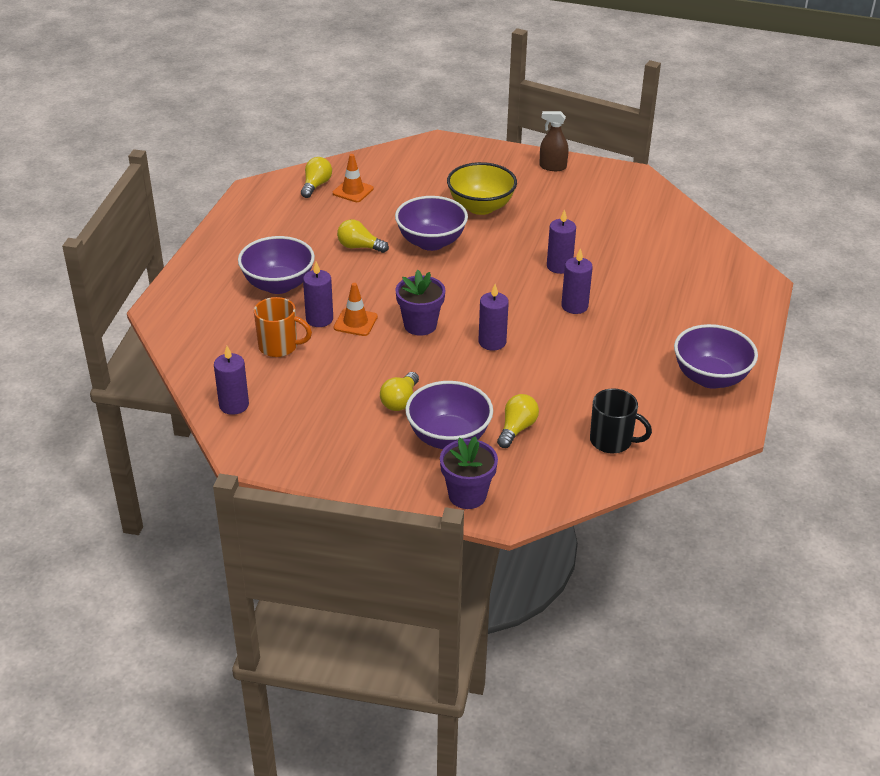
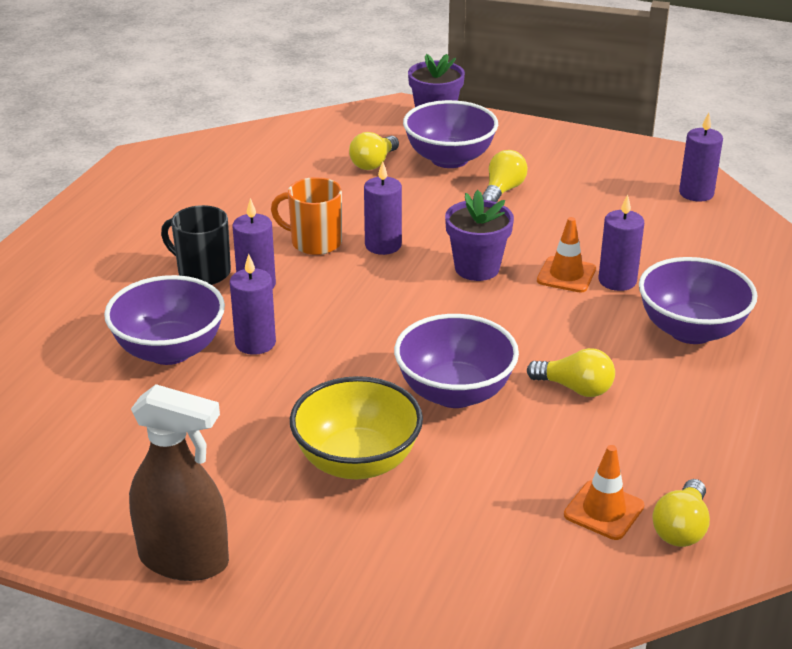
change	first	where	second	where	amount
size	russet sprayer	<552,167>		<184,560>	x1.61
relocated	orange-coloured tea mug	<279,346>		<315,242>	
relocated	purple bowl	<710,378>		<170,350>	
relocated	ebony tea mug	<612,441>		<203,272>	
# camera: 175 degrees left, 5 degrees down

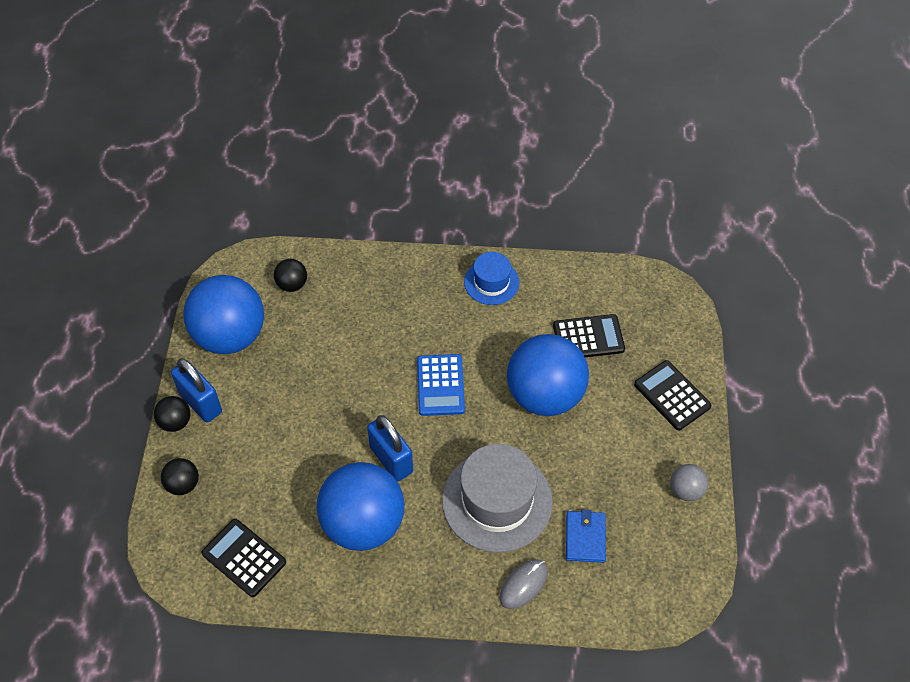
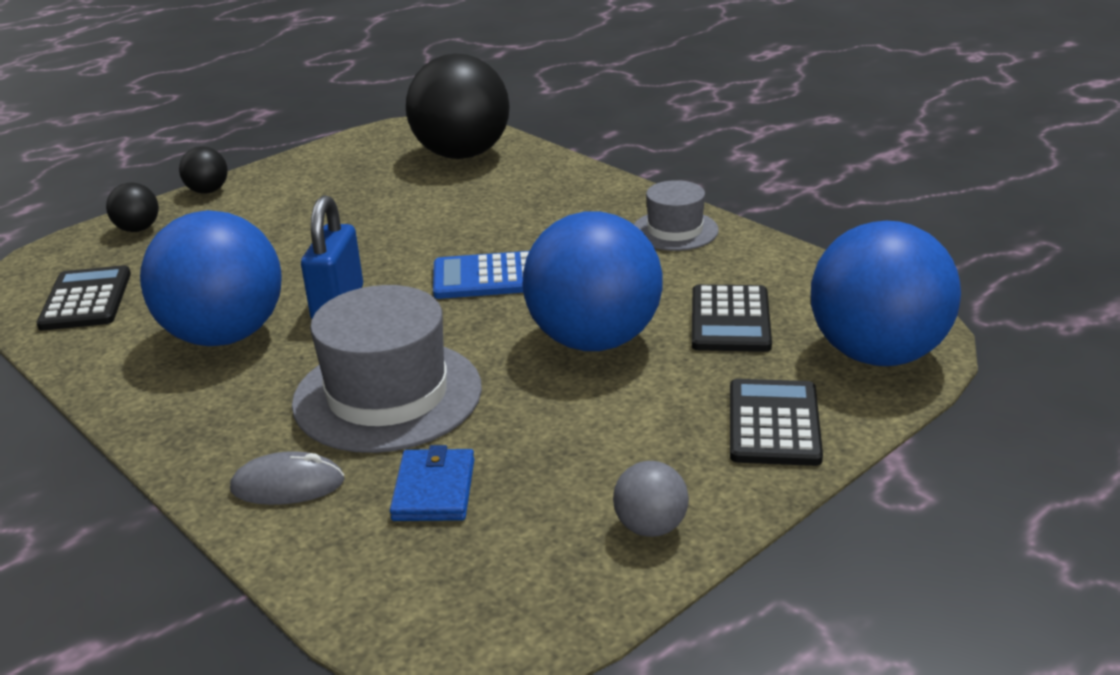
change	first	where	second	where	amount
colour	cobalt tall hat	<491,282>	grey tall hat	<675,230>	
size	ebony ball	<292,284>		<462,154>	x2.29
relocated	cobalt ball	<230,336>		<877,354>	
spun	ebony pocket calculator	<588,337>		<730,320>	60 degrees clockwise
spun	cobalt pocket calculator	<440,385>		<486,277>	45 degrees clockwise
missing	cobalt lock	<200,403>			
spun	cobalt card wallet	<585,538>		<434,489>	45 degrees counterclockwise
# camera: 45 degrees right, 25 degrees down

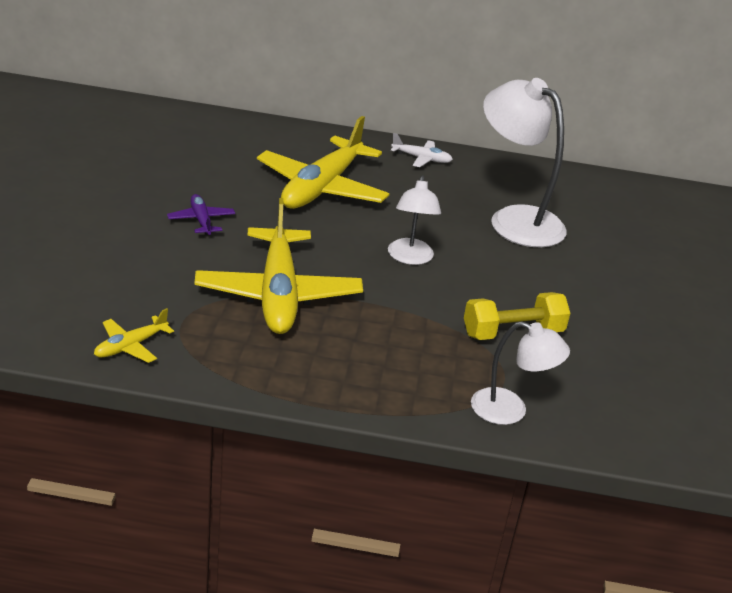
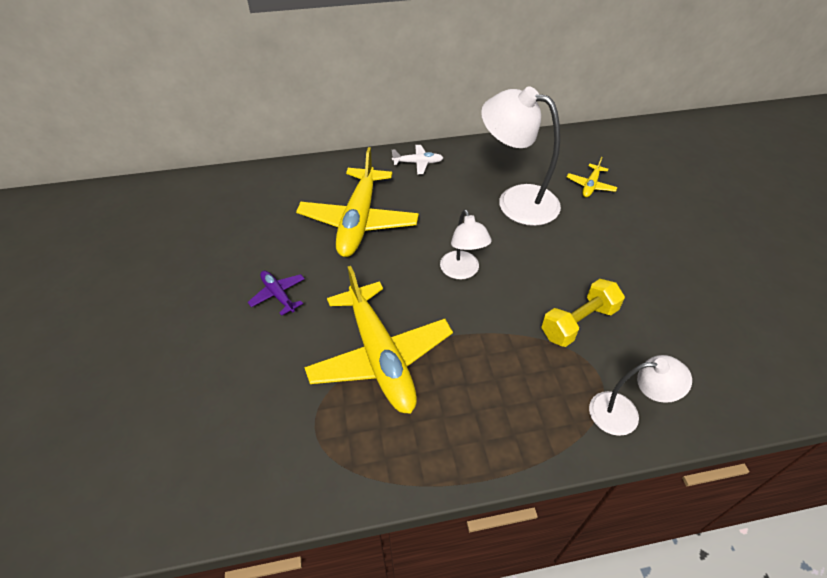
change	first	where	second	where	amount
relocated	bright yellow toy plane	<130,346>		<590,186>	
# camera: 15 degrees left, 15 degrees up

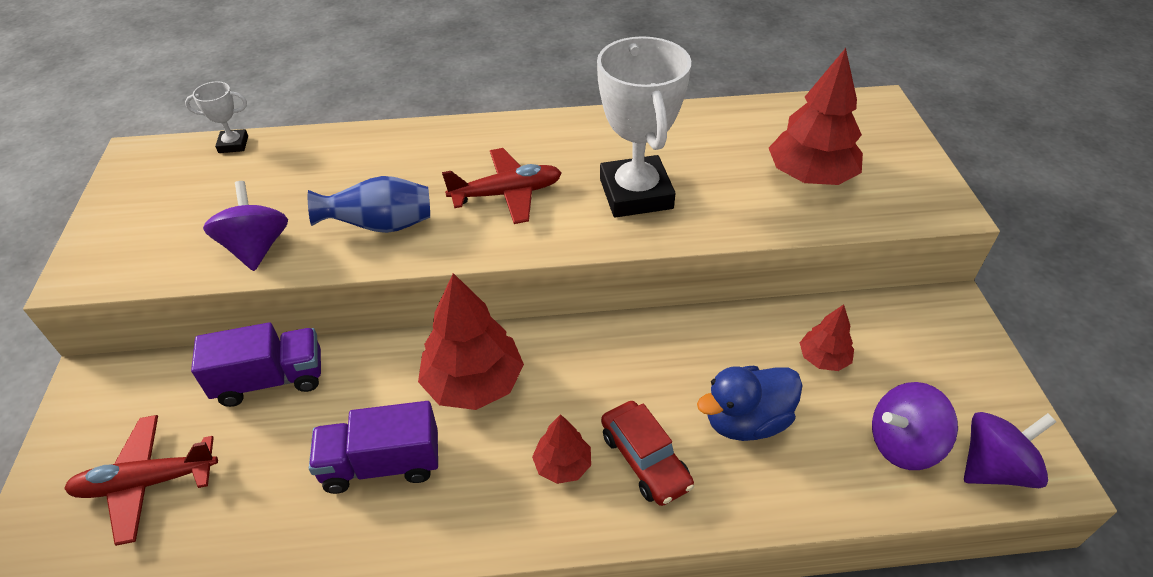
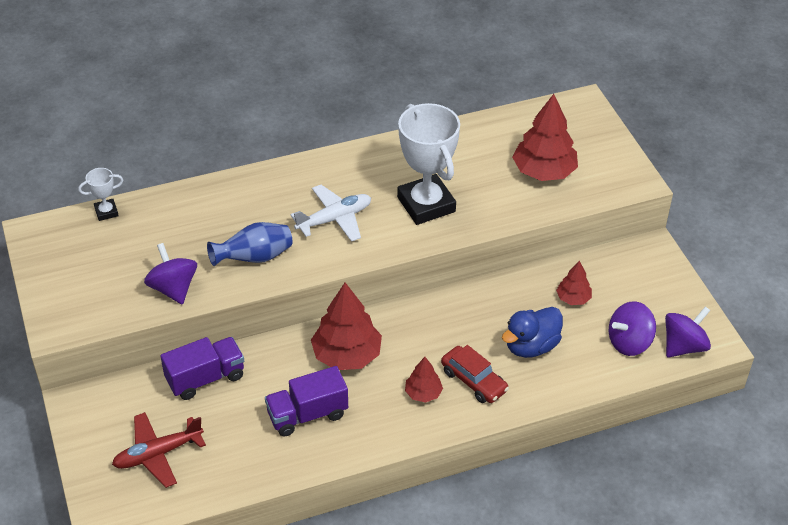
change	first	where	second	where	amount
colour	crimson toy plane	<507,194>	pure white toy plane	<334,219>	
# camera: 15 degrees left, 0 degrees up

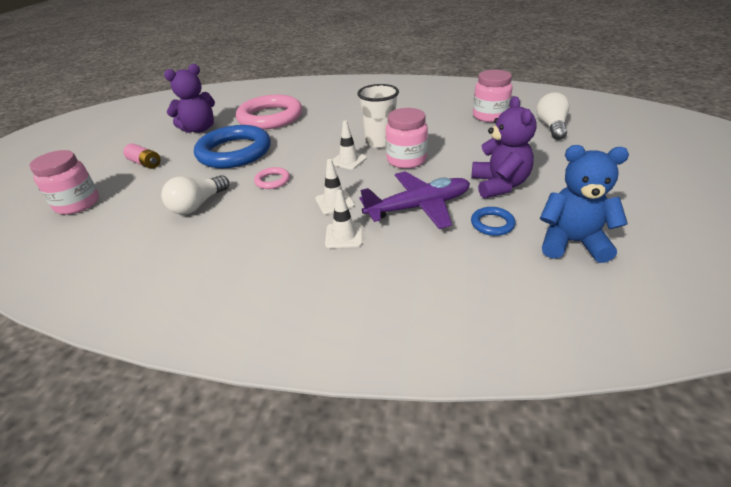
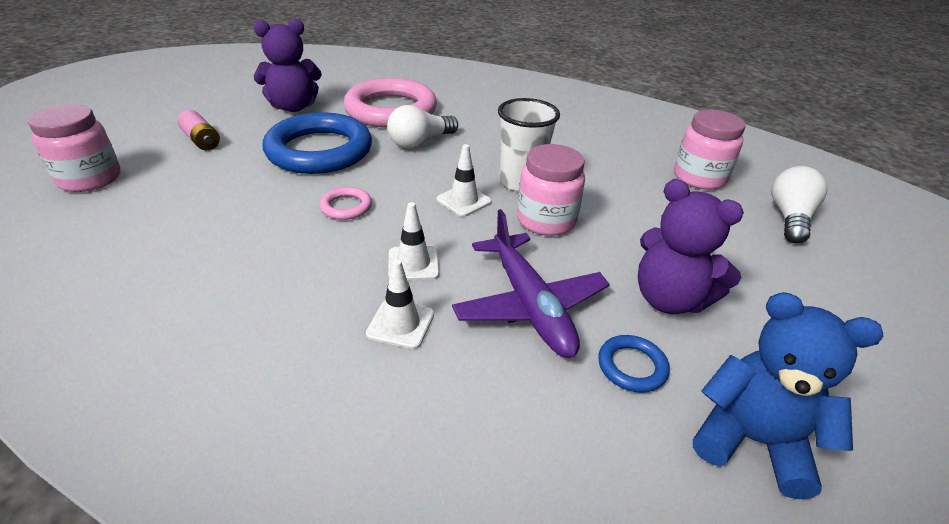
change	first	where	second	where	amount
spun	purple teddy	<499,185>		<669,299>	120 degrees clockwise
spun	purple toy plane	<418,207>		<529,305>	75 degrees clockwise
relocated	pure white lightbulb	<198,205>		<420,142>	
# camera: 10 degrees right, 0 degrees up

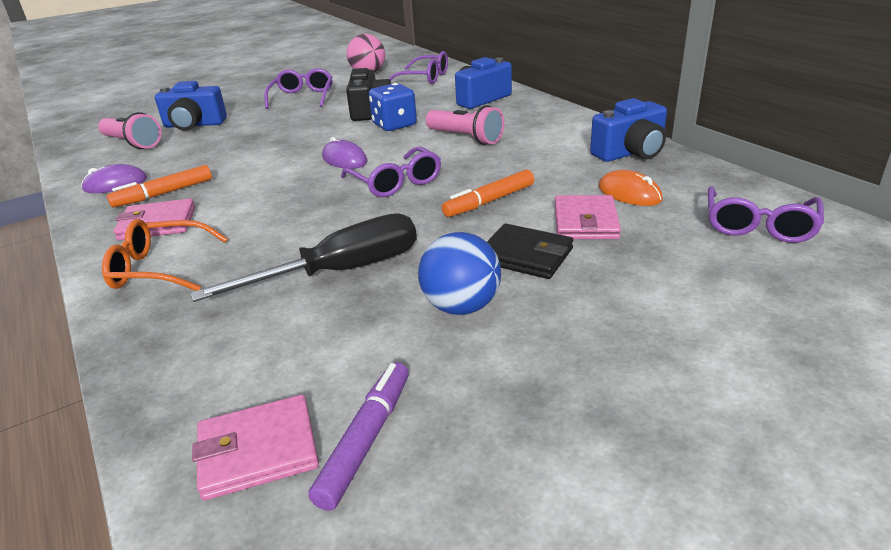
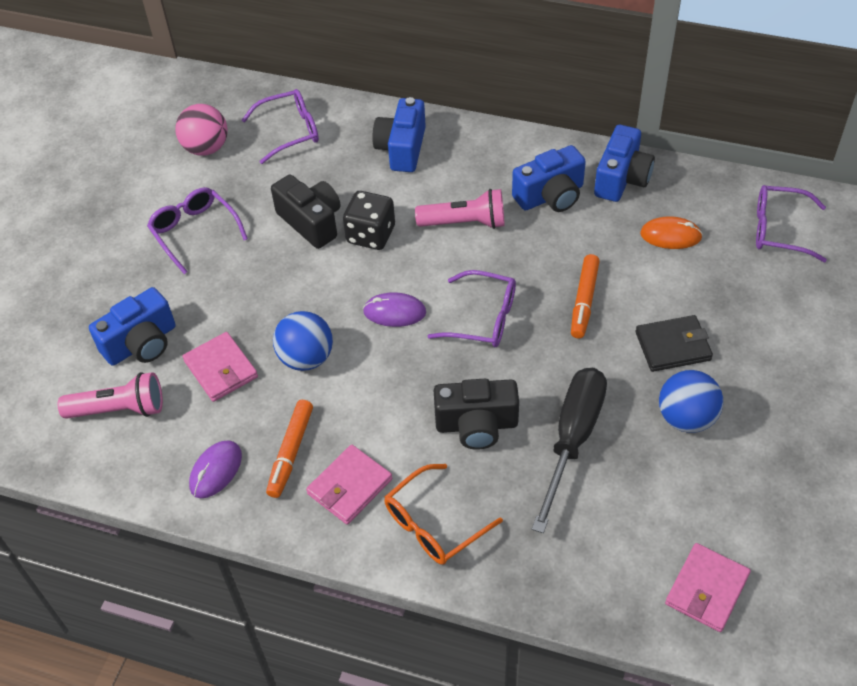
change	first	where	second	where	amount
colour	cobalt die	<394,125>	ebony die	<371,235>	
spun	purple glasses	<758,226>		<779,230>	120 degrees clockwise
relocated	rose-pink card wallet	<585,222>		<221,369>	
missing	purple felt pen	<366,440>			
appeared			cobalt camera	<550,196>	
appeared			cobalt ball	<306,358>	
appeared			ebony camera	<476,425>	
# camera: 40 degrees left, 20 degrees up

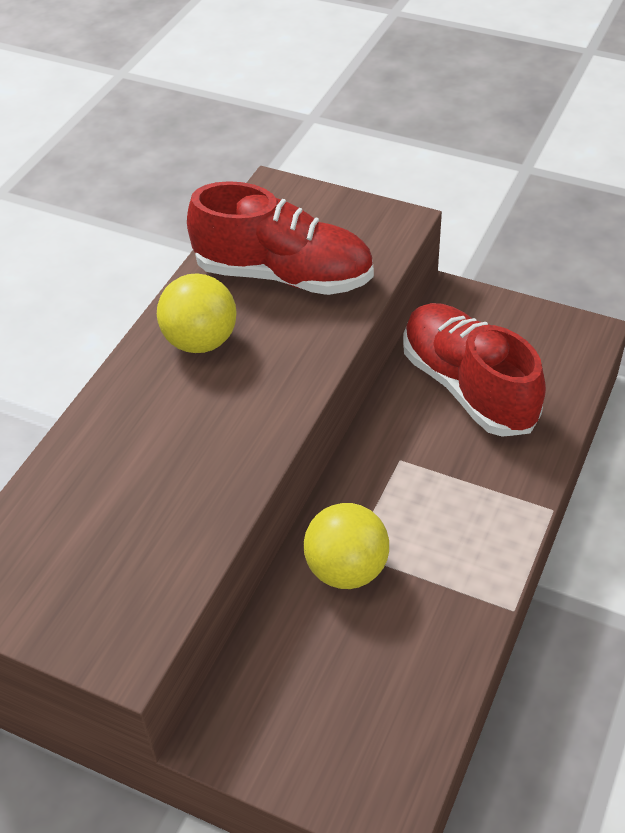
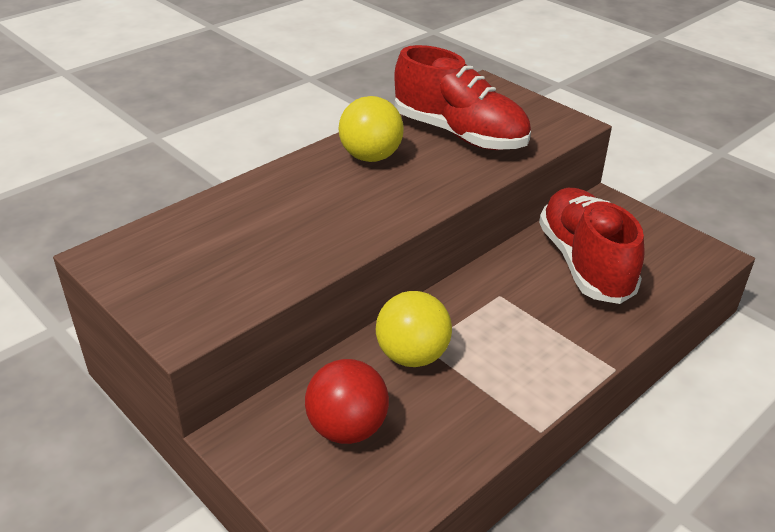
change	first	where	second	where	amount
appeared			crimson ball	<347,428>	
# camera: 20 degrees right, 10 degrees down

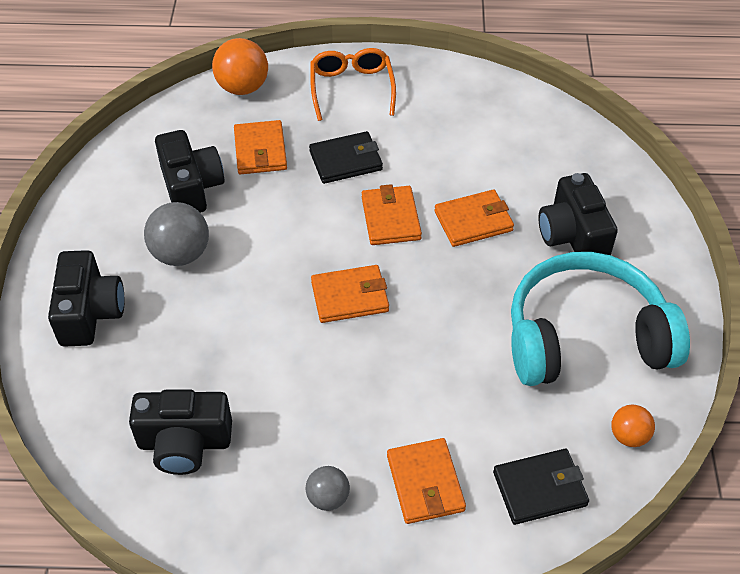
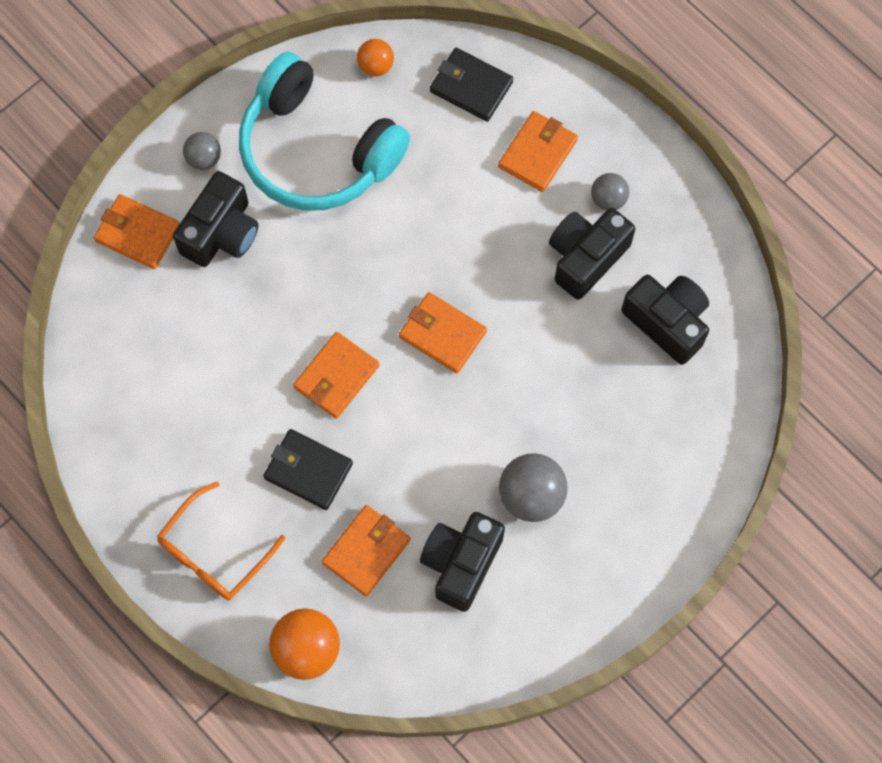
change	first	where	second	where	amount
relocated	orange-coloured card wallet	<473,221>		<137,233>	
relocated	ebony camera	<90,312>		<586,257>	
appeared			grey ball	<204,159>	
# camera: 135 degrees left, 20 degrees up

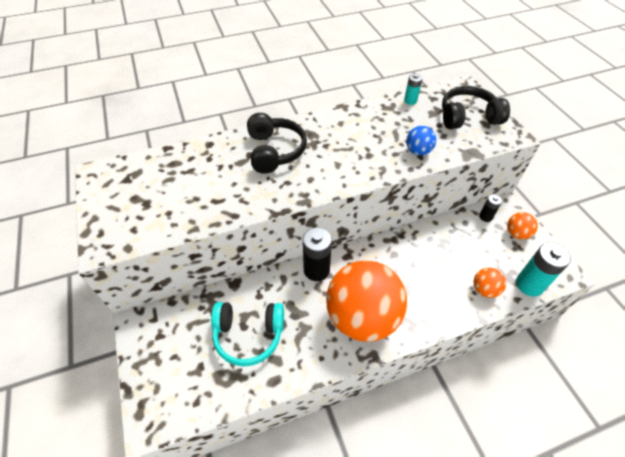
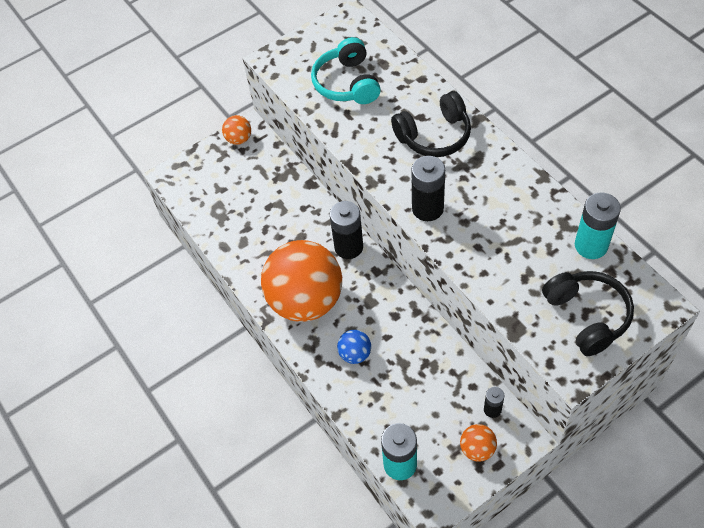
change	first	where	second	where	amount
size	aqua power cell	<410,101>		<591,245>	x1.83
relocated	cobalt ball	<418,151>		<355,354>	
relocated	orange-coloured ball	<484,289>		<239,139>	
relocated	aqua headset	<249,335>		<347,83>	
appeared			ebony power cell	<427,208>	
# camera: 80 degrees right, 5 degrees up

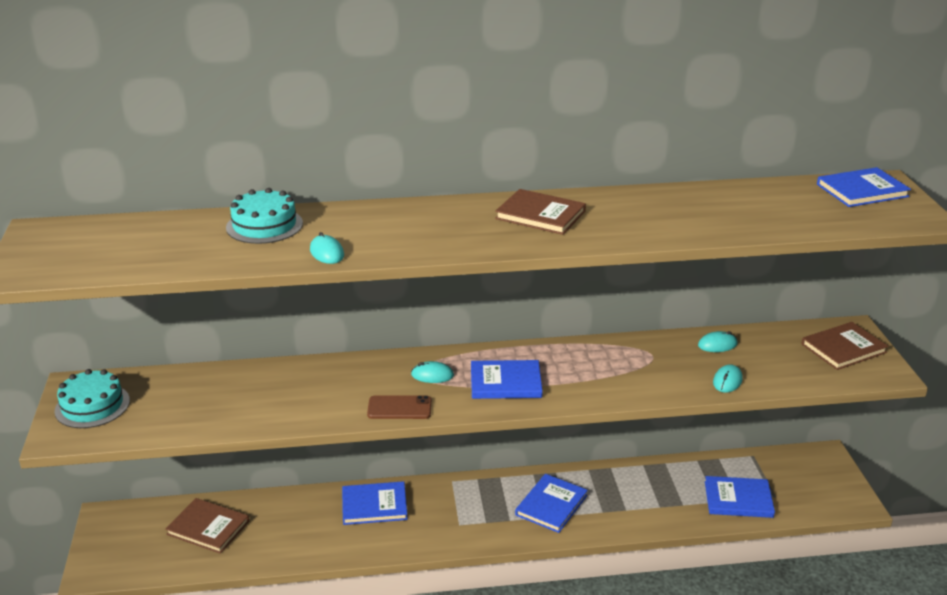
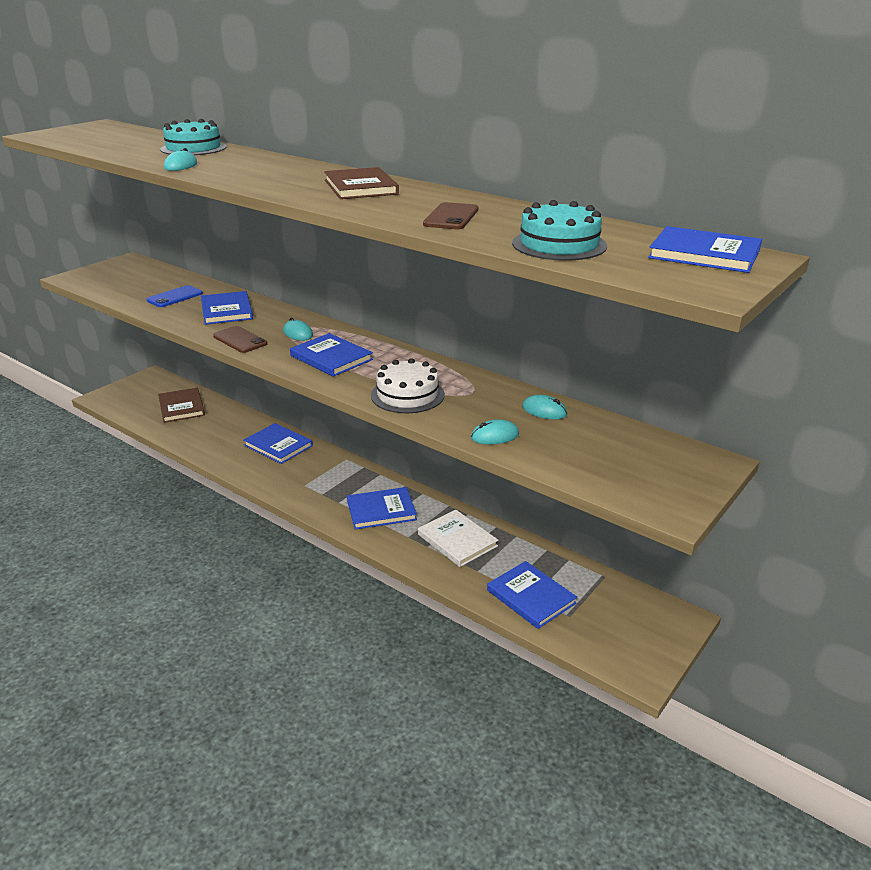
change	first	where	second	where	amount
missing	russet hardback	<843,348>			
relocated	aqua layer cake	<92,406>		<559,244>	
appeared			russet phone	<451,217>	
appeared			cobalt phone	<175,297>	
appeared			cobalt hardback	<226,310>	
appeared			pure white layer cake	<407,395>	
appeared			pure white hardback	<457,540>	
# camera: 45 degrees right, 0 degrees up

